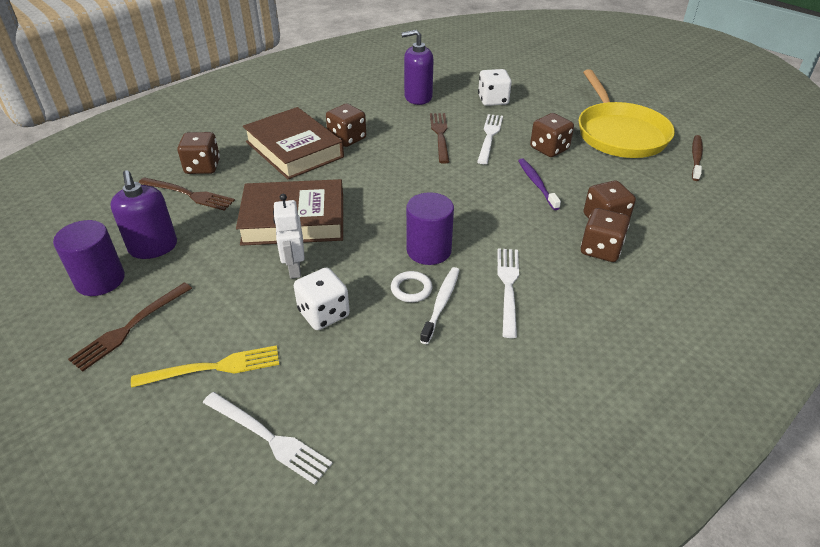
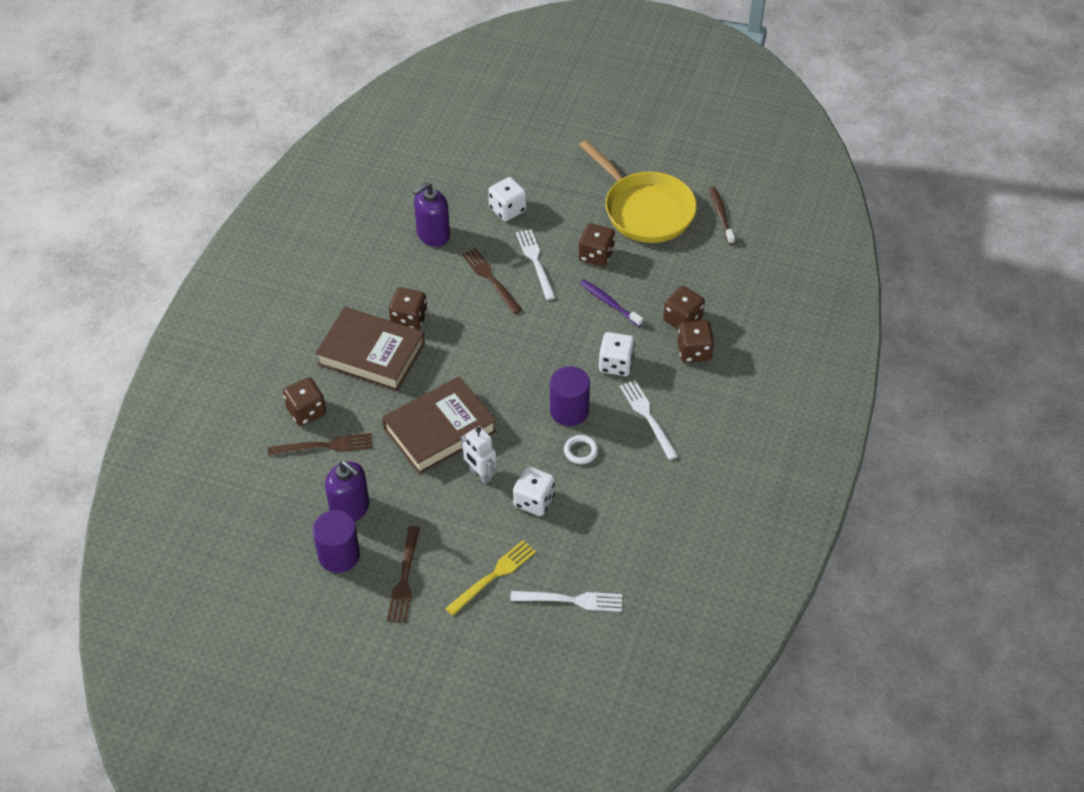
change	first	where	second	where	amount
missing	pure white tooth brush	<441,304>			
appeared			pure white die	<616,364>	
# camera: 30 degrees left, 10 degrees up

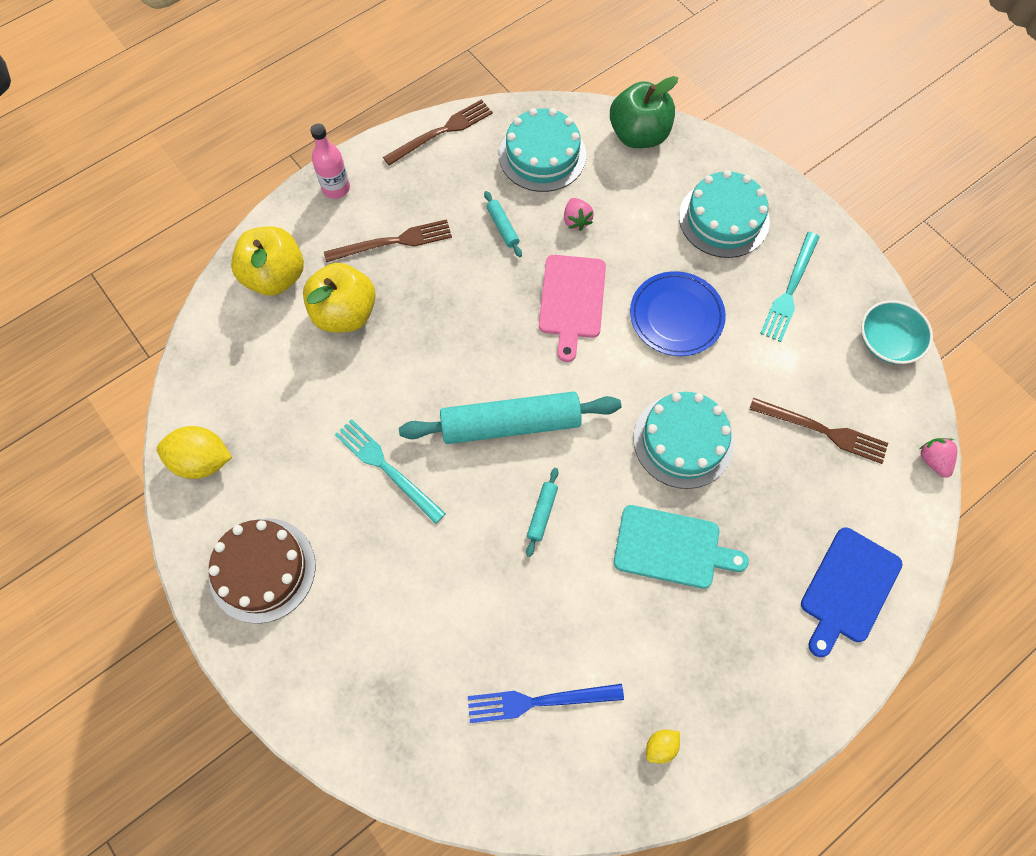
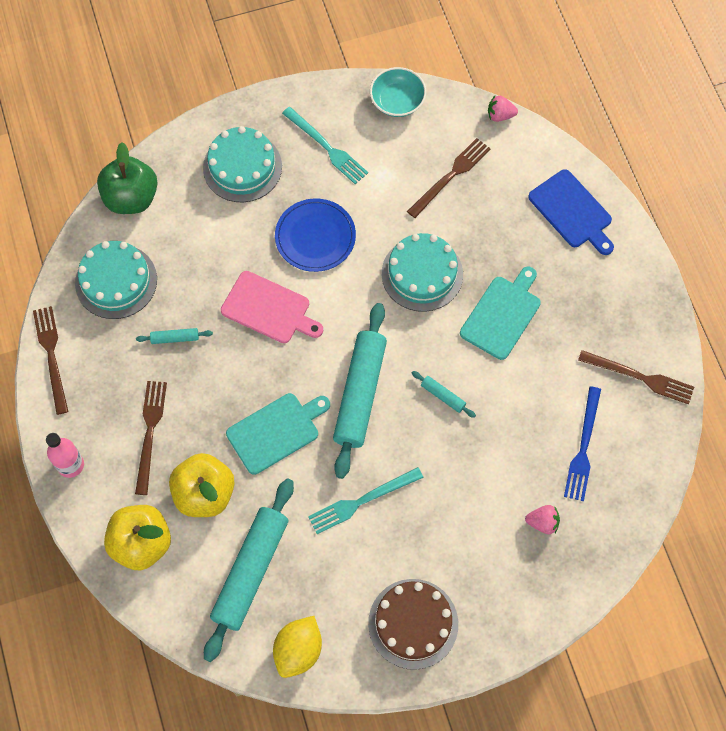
change	first	where	second	where	amount
relocated	rose-pink strawberry	<576,221>		<542,522>	
exchanged	bright yellow lemon	<660,746>	russet table fork	<640,377>	
appeared			aqua bread board	<276,431>	
appeared			aqua rolling pin	<251,571>	
# camera: 70 degrees left, 0 degrees up

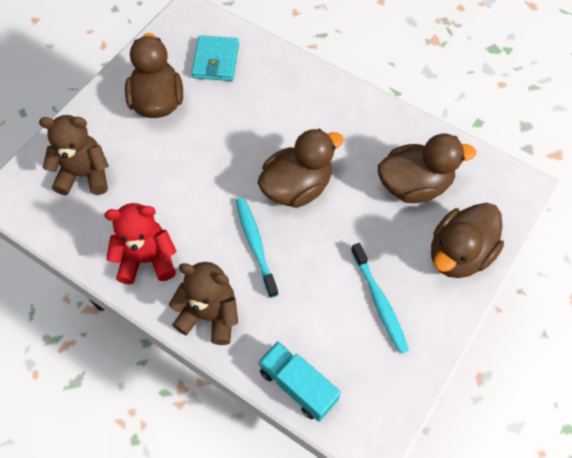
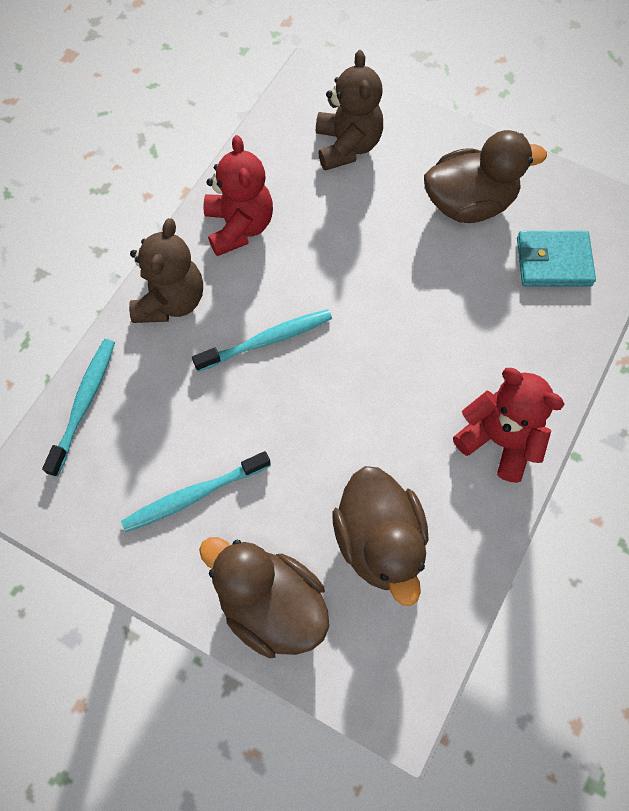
change	first	where	second	where	amount
missing	russet toy duck	<297,187>			
exchanged	aqua toy truck	<298,385>	aqua tooth brush	<84,404>	
appeared			crimson teddy	<499,440>	
# camera: 85 degrees right, 5 degrees up

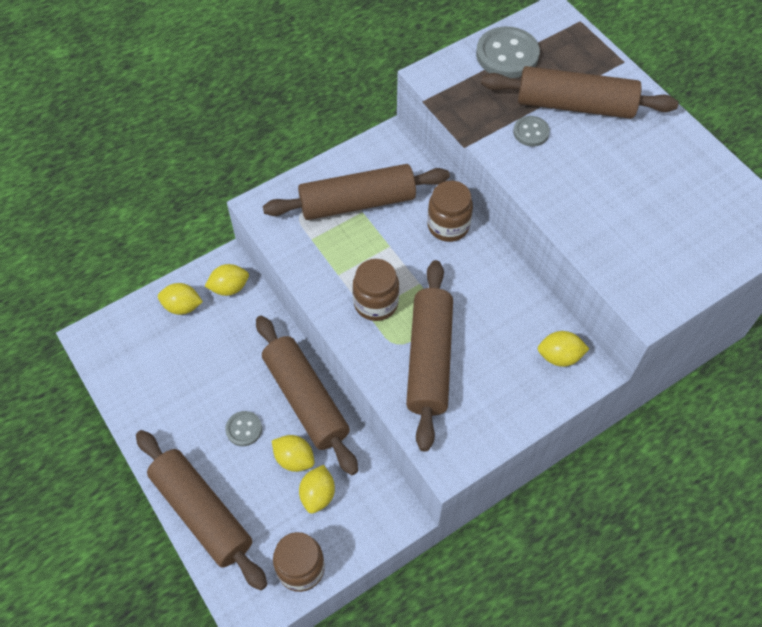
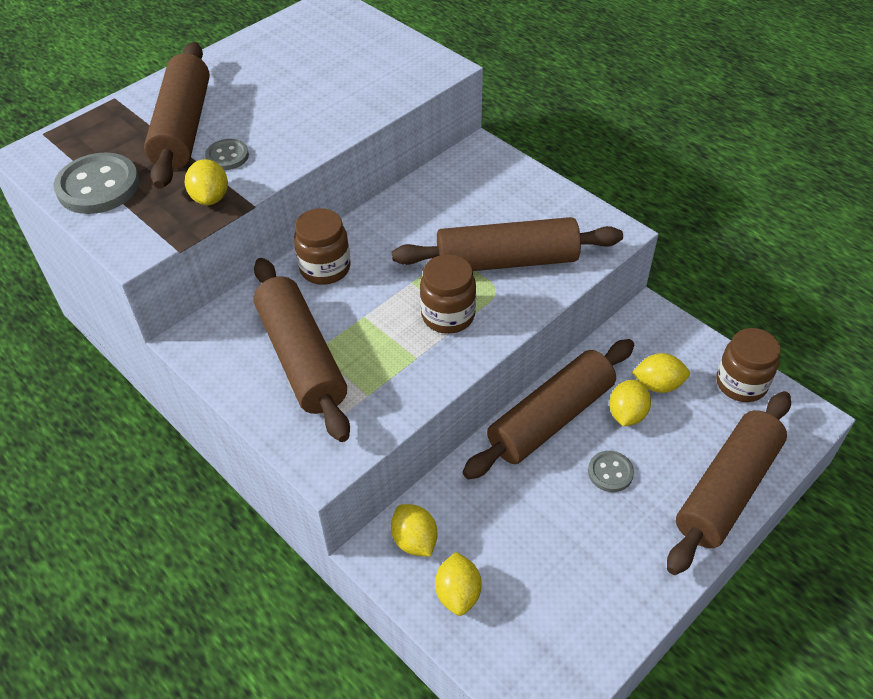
change	first	where	second	where	amount
relocated	bright yellow lemon	<559,356>		<210,198>	
# camera: 100 degrees left, 10 degrees down

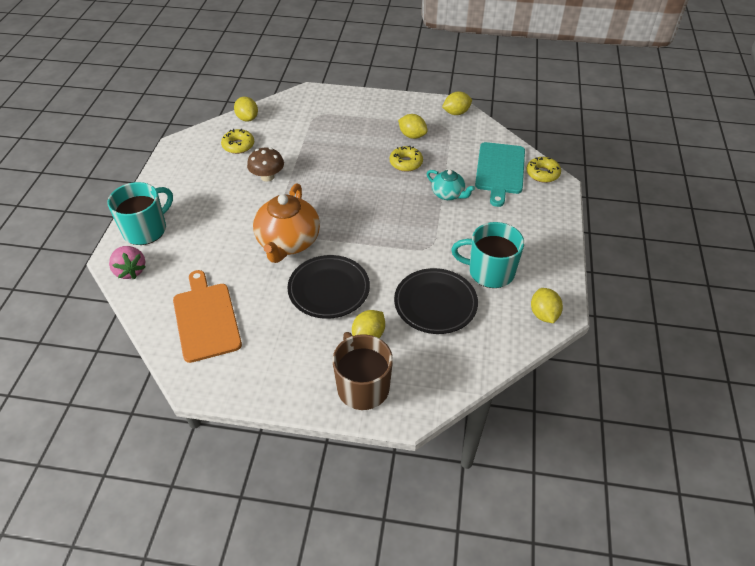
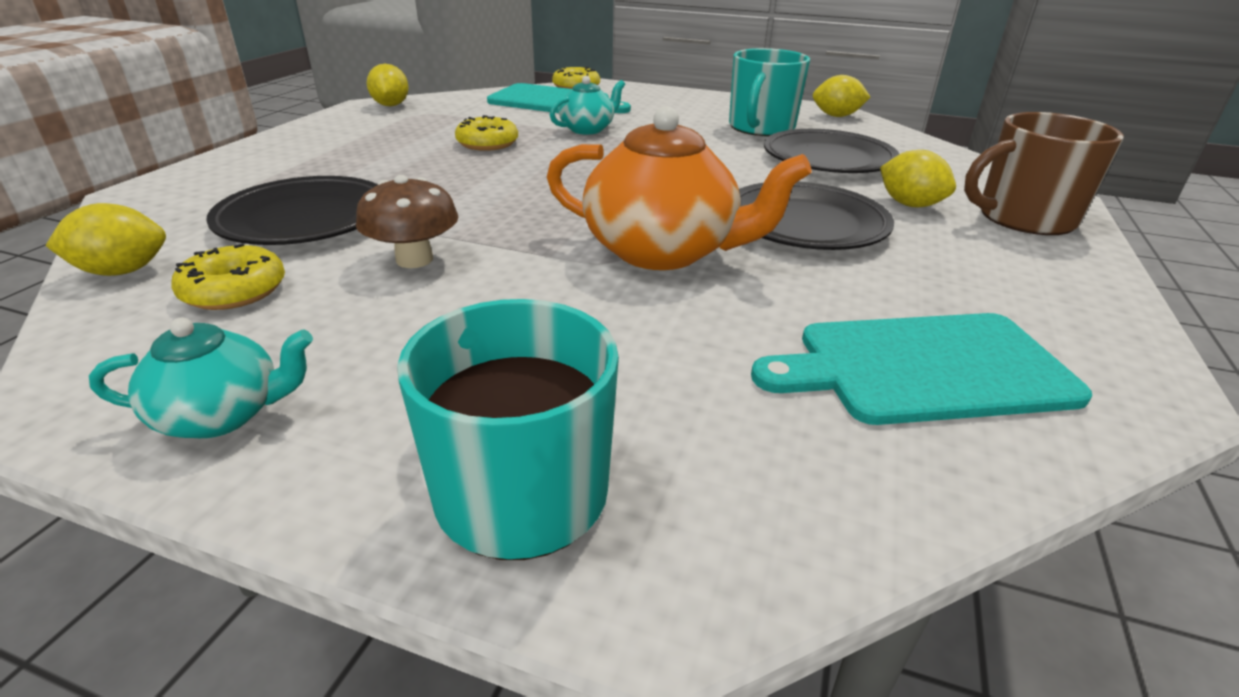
change	first	where	second	where	amount
missing	bright yellow lemon	<412,135>			
missing	rose-pink strawberry	<130,271>			
colour	orange-coloured bread board	<206,318>	aqua bread board	<923,368>	
appeared			ebony flat dish	<305,219>	
appeared			aqua teapot	<223,415>	
# camera: 80 degrees left, 15 degrees down

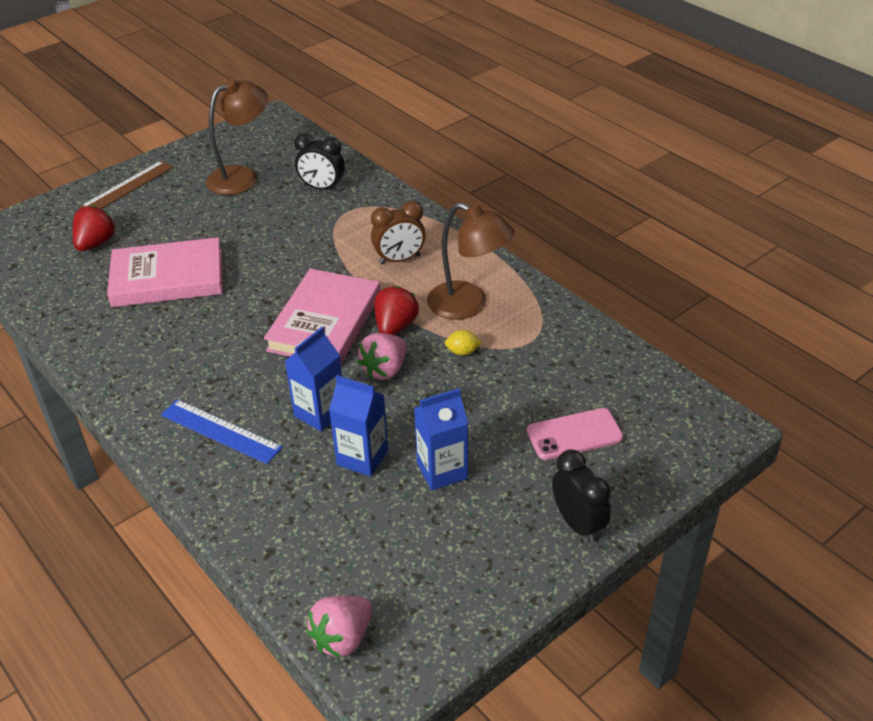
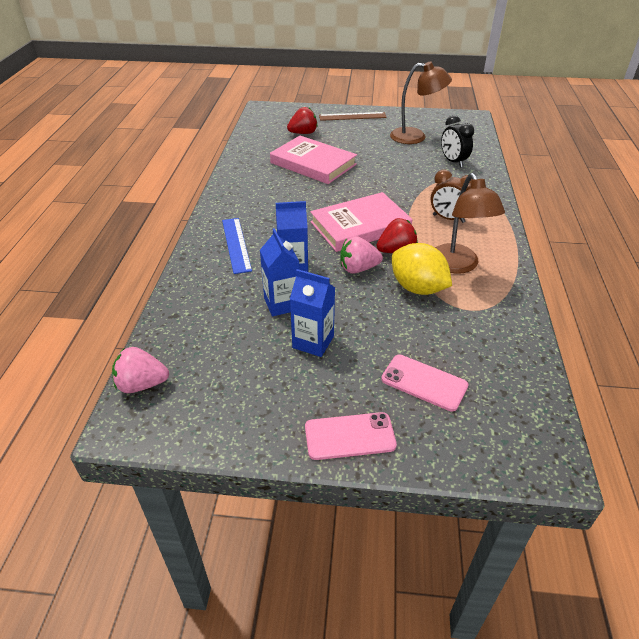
change	first	where	second	where	amount
size	bright yellow lemon	<462,352>		<417,288>	x2.33
exchanged	ebony bedside clock	<578,524>	rose-pink phone	<350,436>	
# camera: 45 degrees right, 0 degrees up

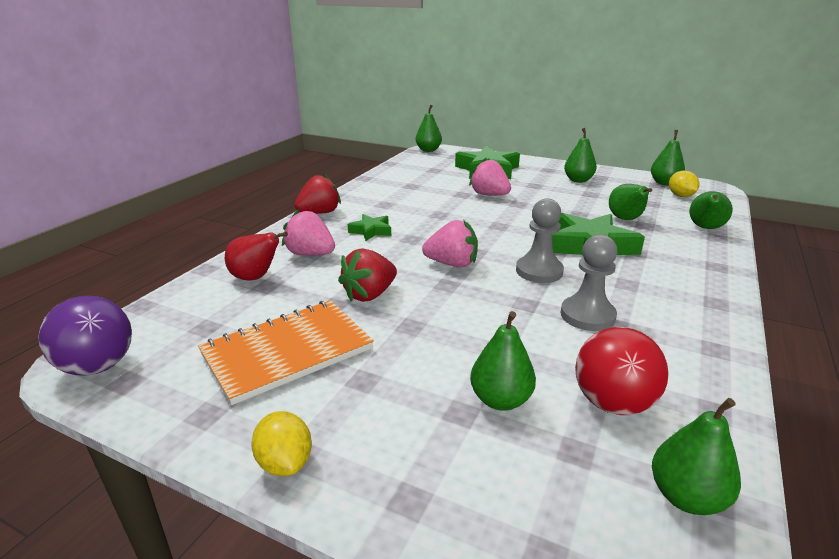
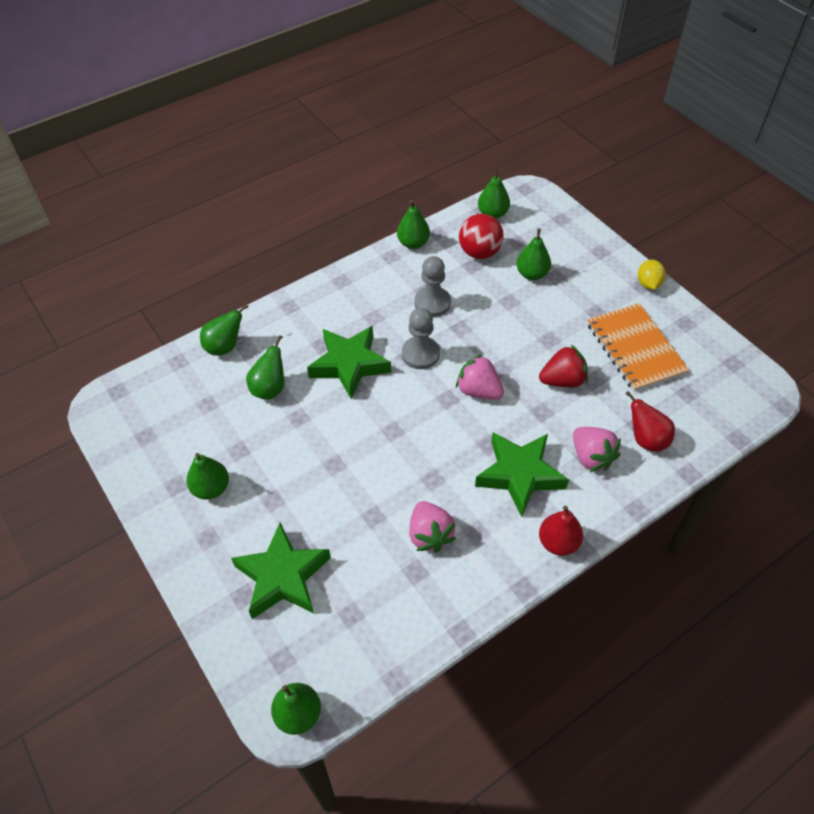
change	first	where	second	where	amount
relocated	emerald pear	<664,183>		<413,243>	
relocated	rose-pink strawberry	<489,195>		<430,535>	
missing	bright yellow lemon	<680,196>			
exchanged	crimson strawberry	<319,213>	crimson pear	<558,542>	
size	emerald five-pointed star	<371,231>		<519,475>	x1.93
missing	purple ball	<98,366>			
spun	orange-coloured notebook	<287,351>		<635,349>	75 degrees clockwise
# camera: 150 degrees left, 25 degrees up

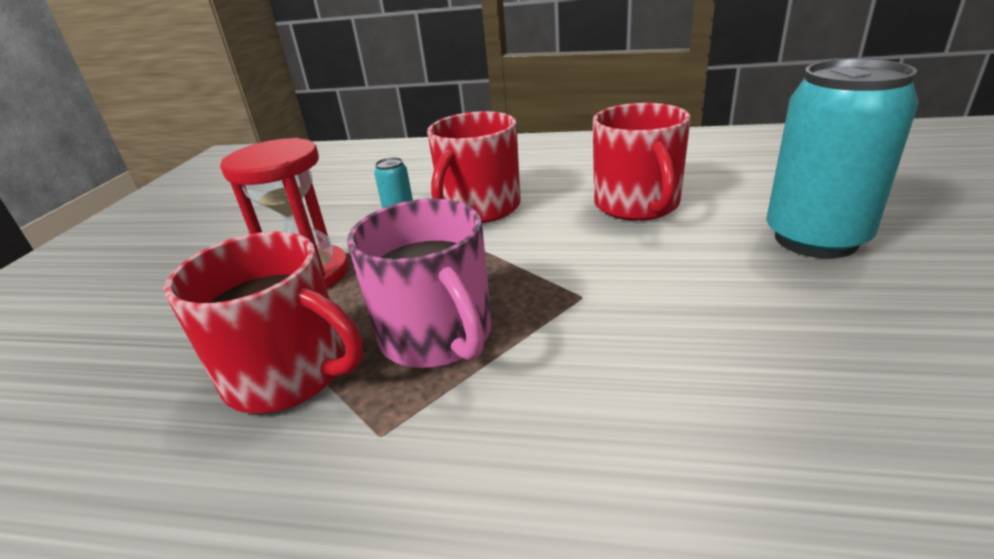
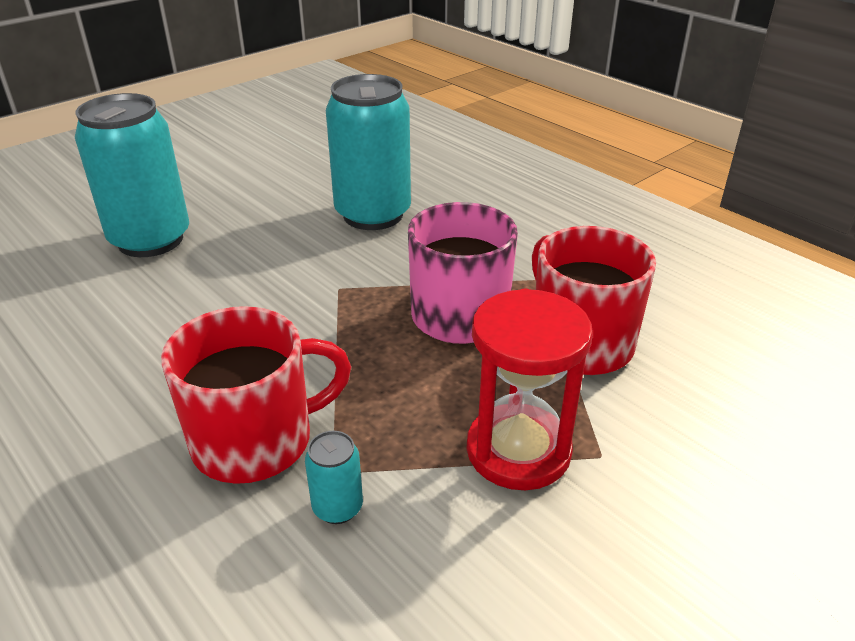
change	first	where	second	where	amount
missing	crimson tea mug	<637,205>			
appeared			aqua can	<373,214>	
# camera: 145 degrees left, 5 degrees up

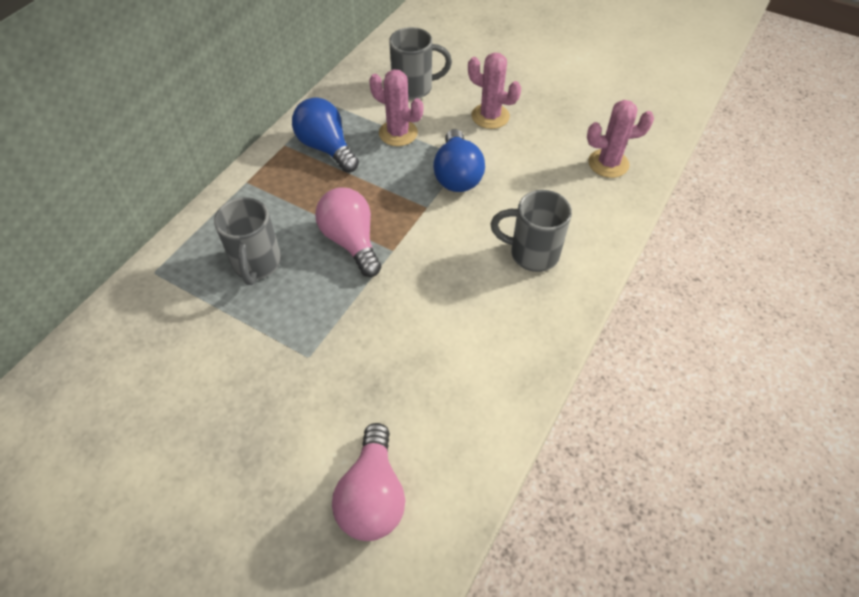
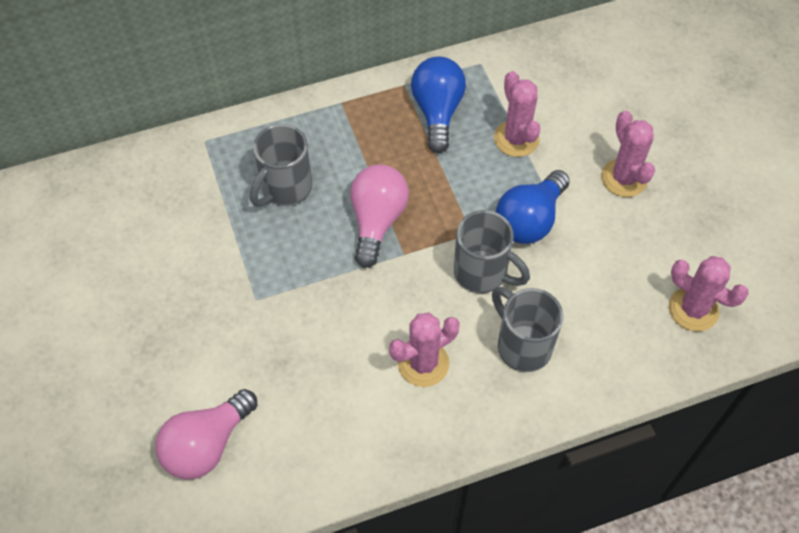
change	first	where	second	where	amount
relocated	grey tea mug	<414,88>		<482,273>	
appeared			rose-pink prickly plant	<423,363>	
# camera: 40 degrees right, 5 degrees up

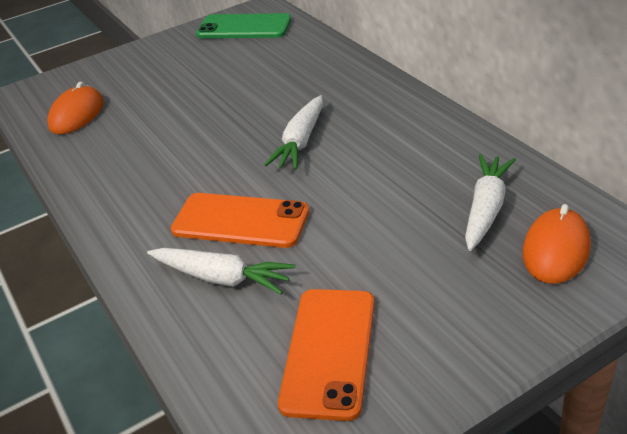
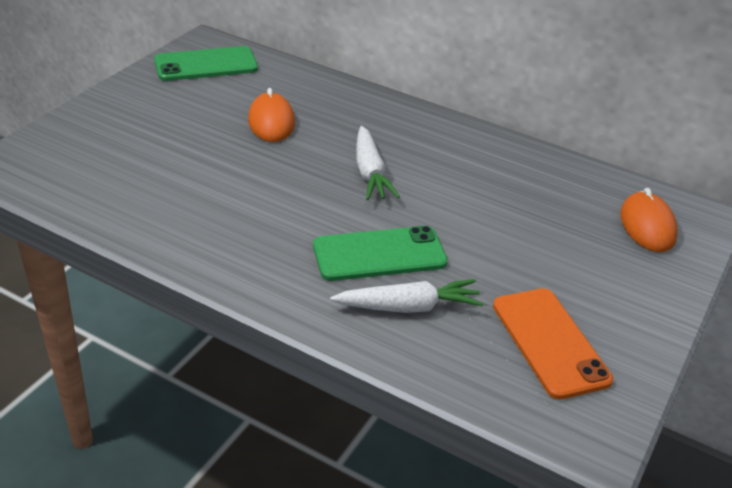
change	first	where	second	where	amount
relocated	orange-coloured computer mouse	<77,114>		<271,122>	
missing	pure white root vegetable	<486,209>			
colour	orange-coloured phone	<240,221>	emerald phone	<379,254>	
# camera: 35 degrees left, 0 degrees up

